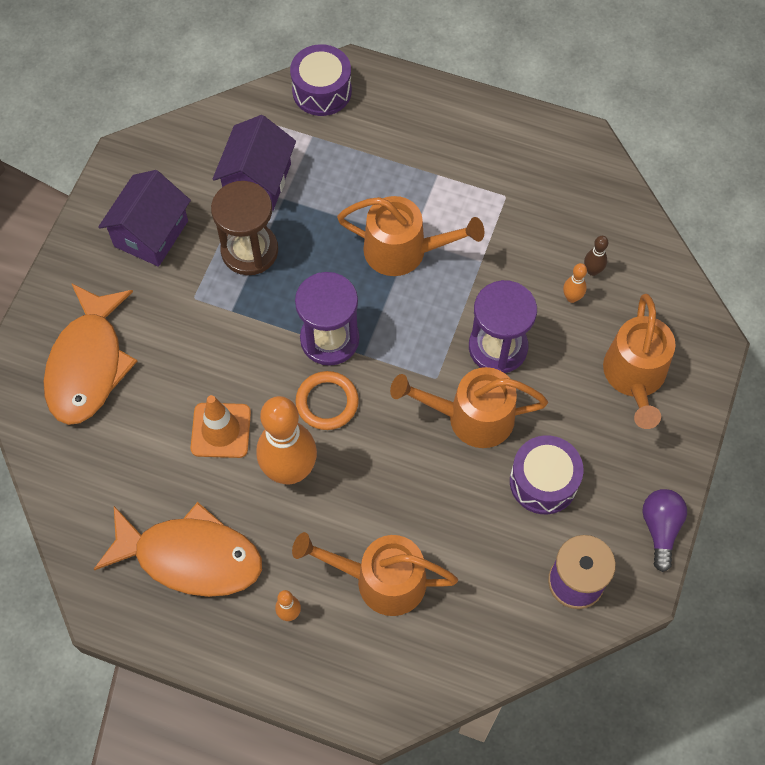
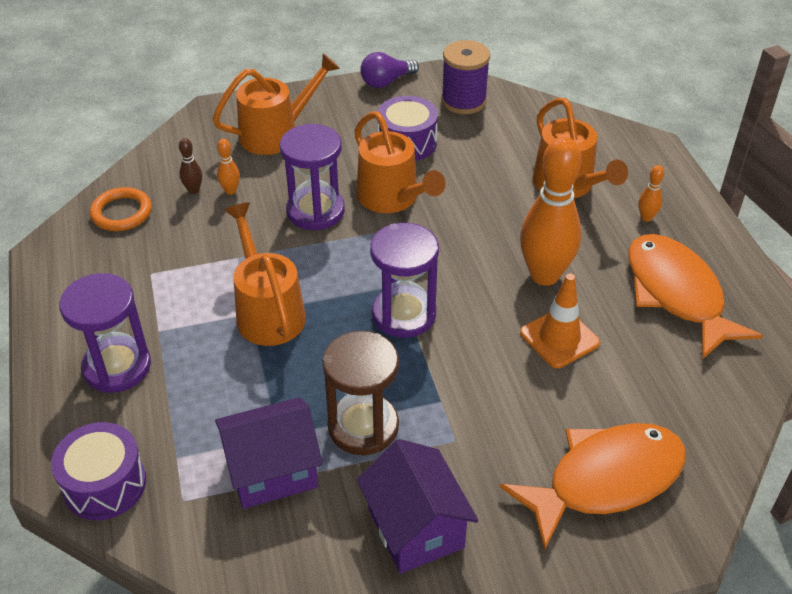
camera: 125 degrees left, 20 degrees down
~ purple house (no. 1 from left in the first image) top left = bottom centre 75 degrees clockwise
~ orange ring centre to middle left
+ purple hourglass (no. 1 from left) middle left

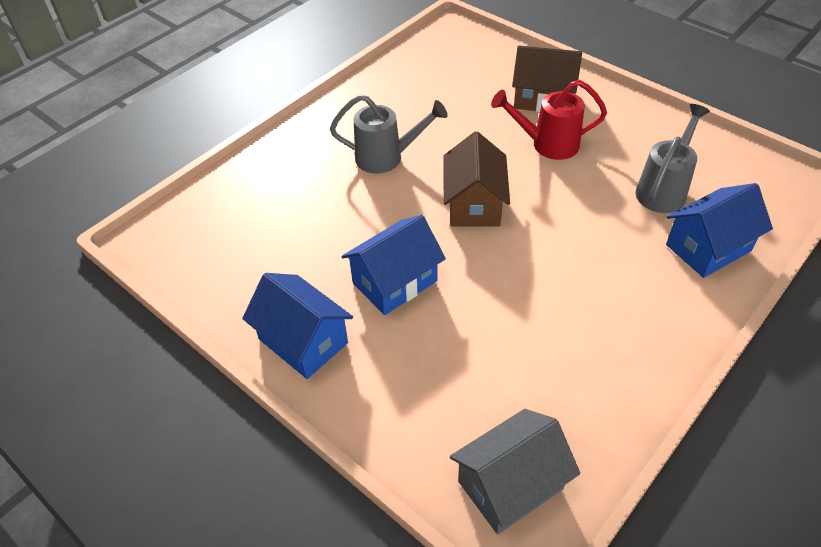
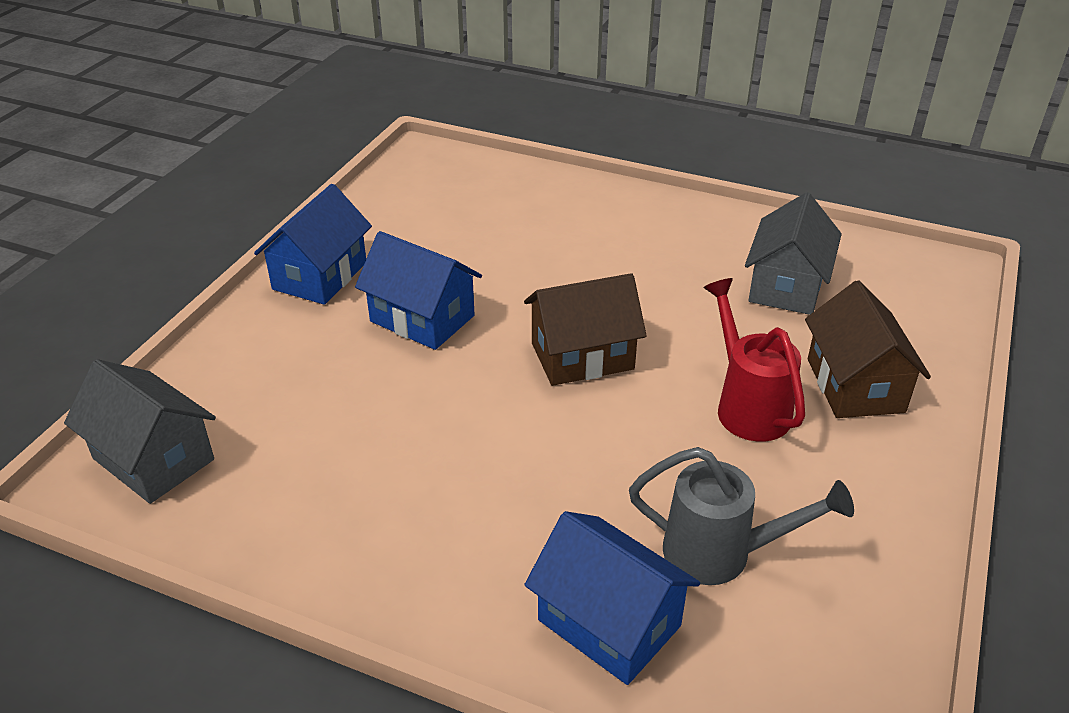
camera: 70 degrees right, 10 degrees down
- grey watering can (no. 1 from left) top centre
+ grey house (no. 2 from left) middle right

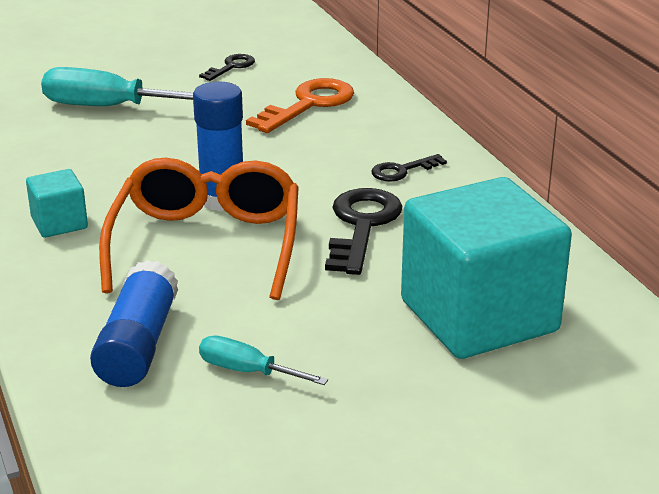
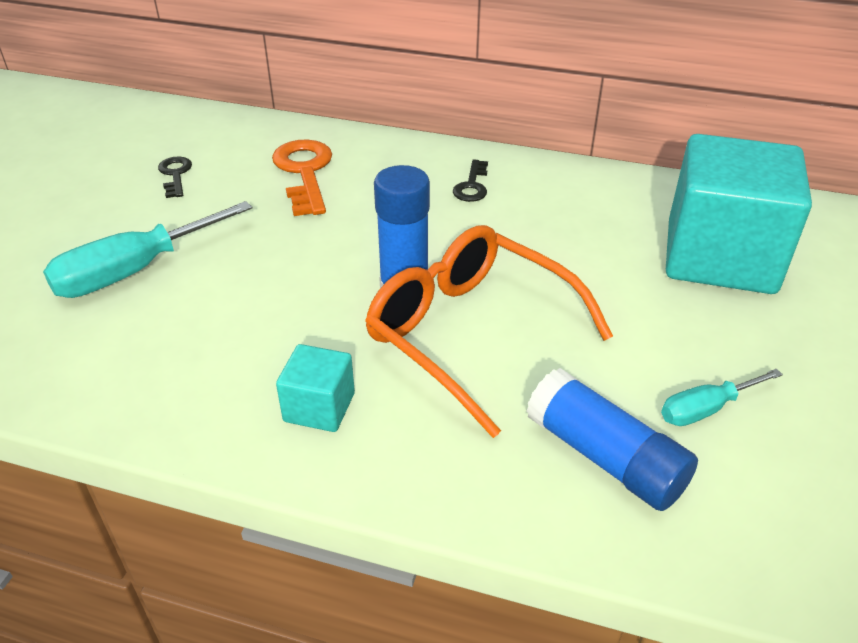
camera: 50 degrees left, 10 degrees up
- black key (no. 2 from left) centre

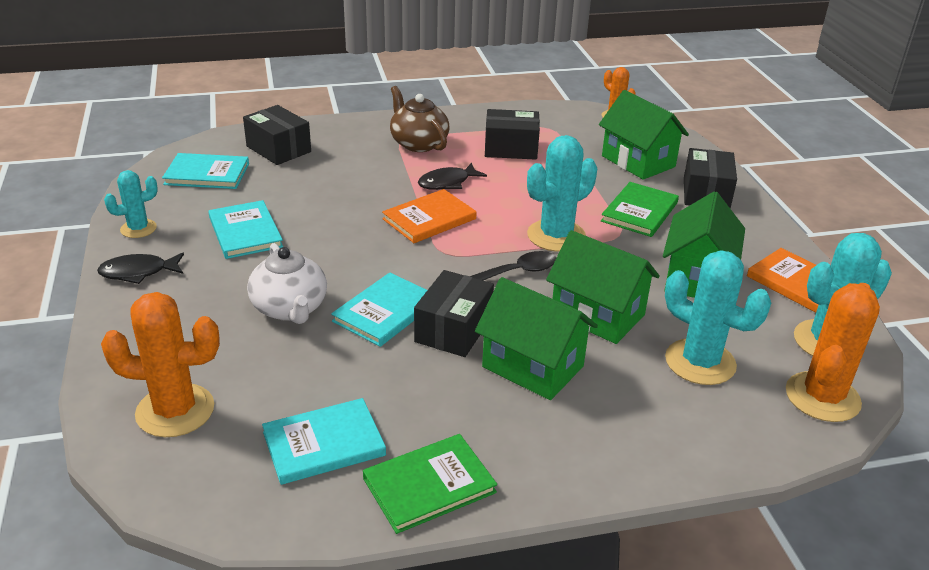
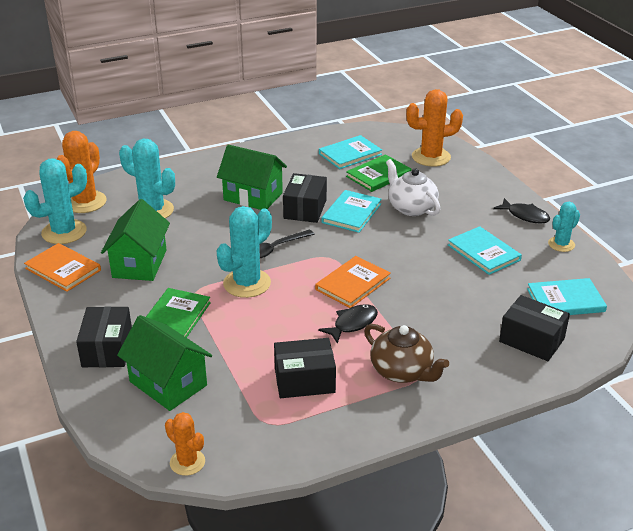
camera: 170 degrees right, 0 degrees up
- green house (no. 2 from left) centre
~ black fish (no. 1 from left in the first image) middle left = middle right 60 degrees clockwise
~ green book (no. 1 from left in the first image) bottom centre to green book (no. 2 from left) top centre

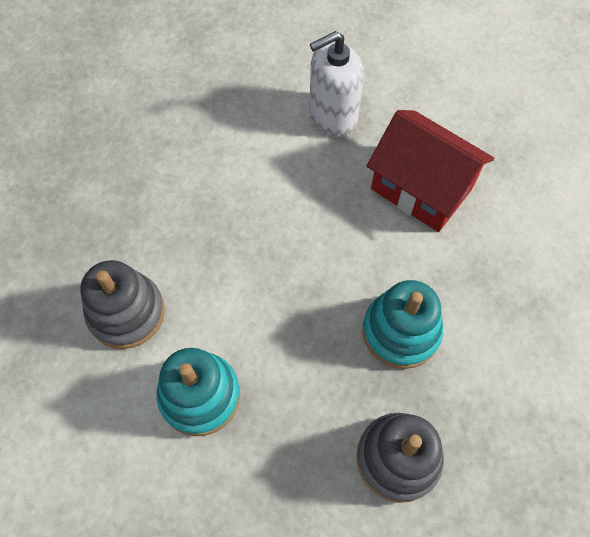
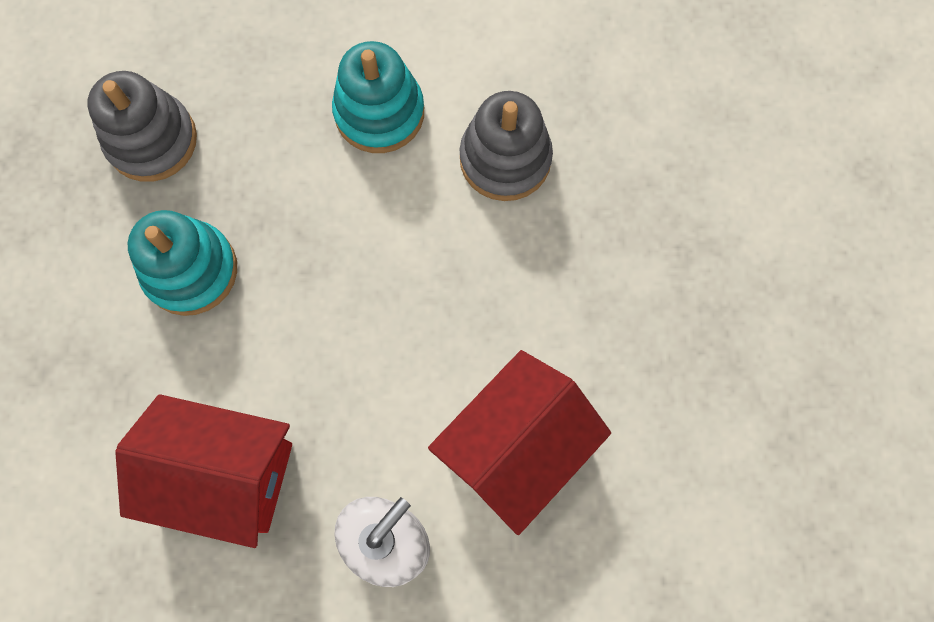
camera: 155 degrees right, 10 degrees up
+ red house (no. 2 from left) bottom centre

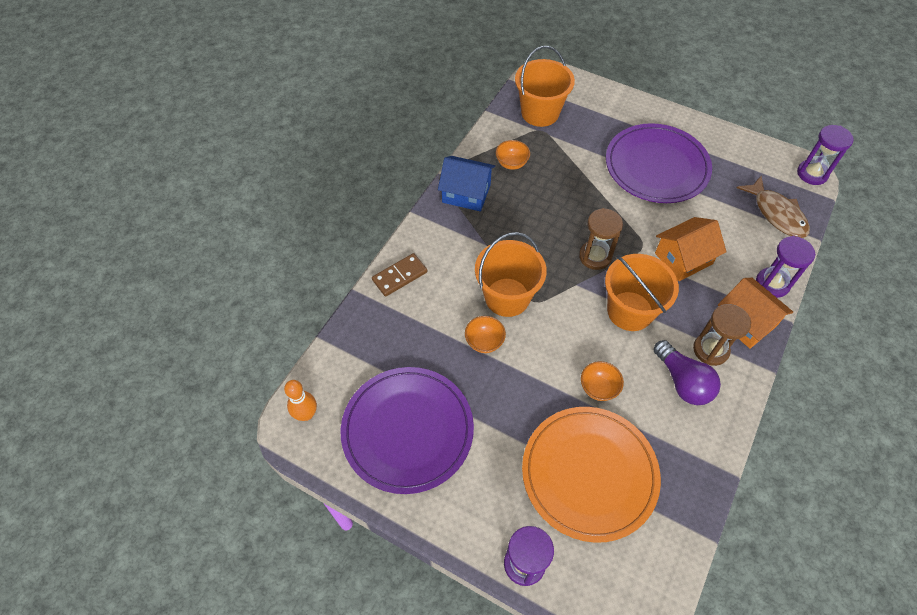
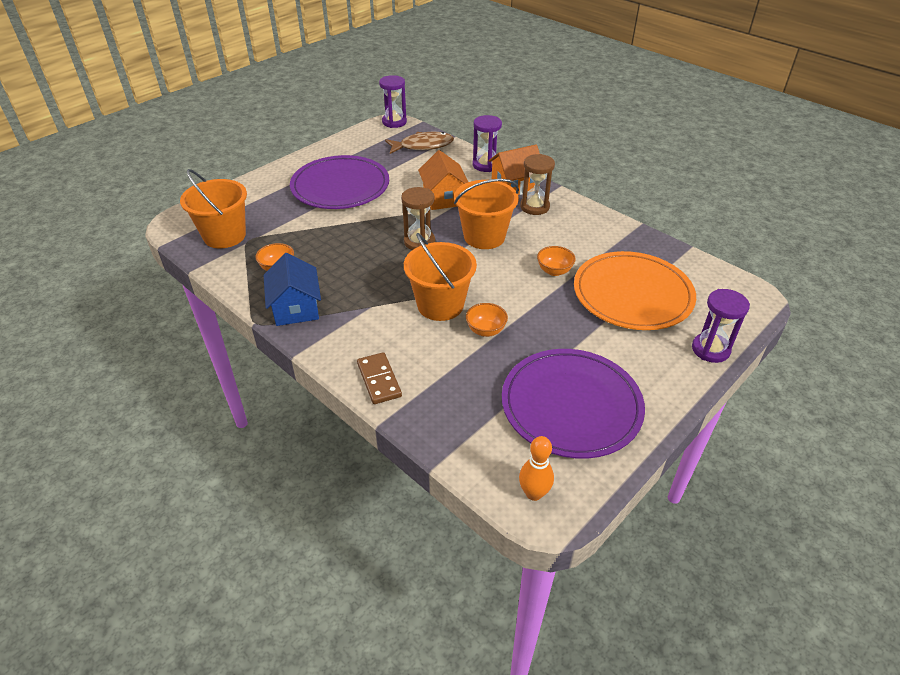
camera: 75 degrees left, 15 degrees down
~ blue house top centre = middle left 45 degrees counterclockwise
- purple light bulb middle right

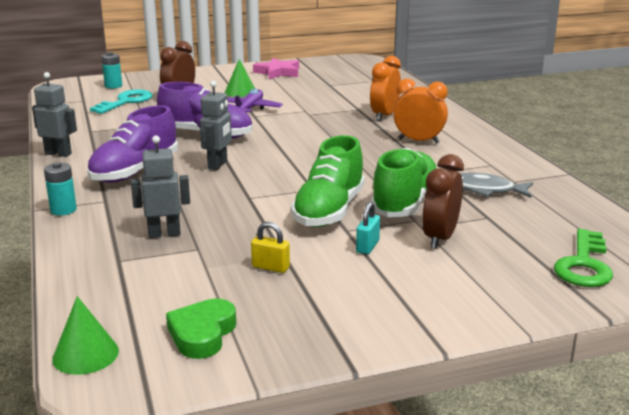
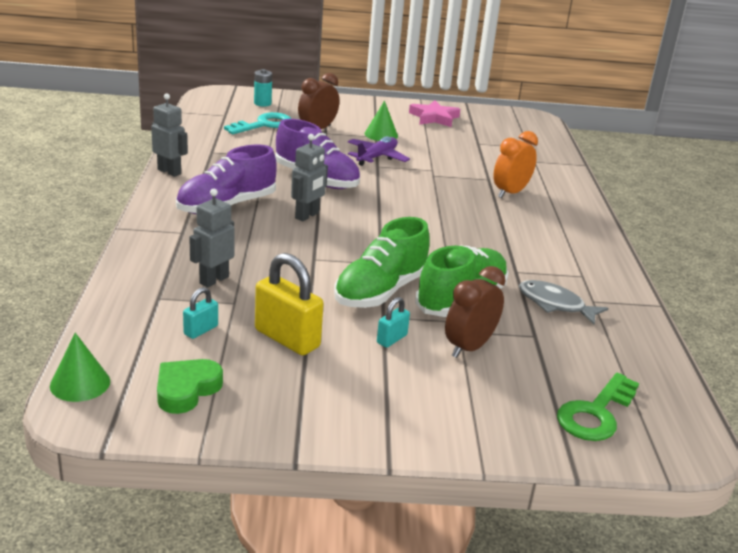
camera: 15 degrees right, 5 degrees up
- orange clock (no. 2 from left) top right
~ grey robot (no. 2 from left) middle left = middle left 60 degrees counterclockwise
- turquoise battery (no. 1 from left) middle left
~ yellow padlock centre = centre x1.94
+ turquoise padlock (no. 1 from left) middle left

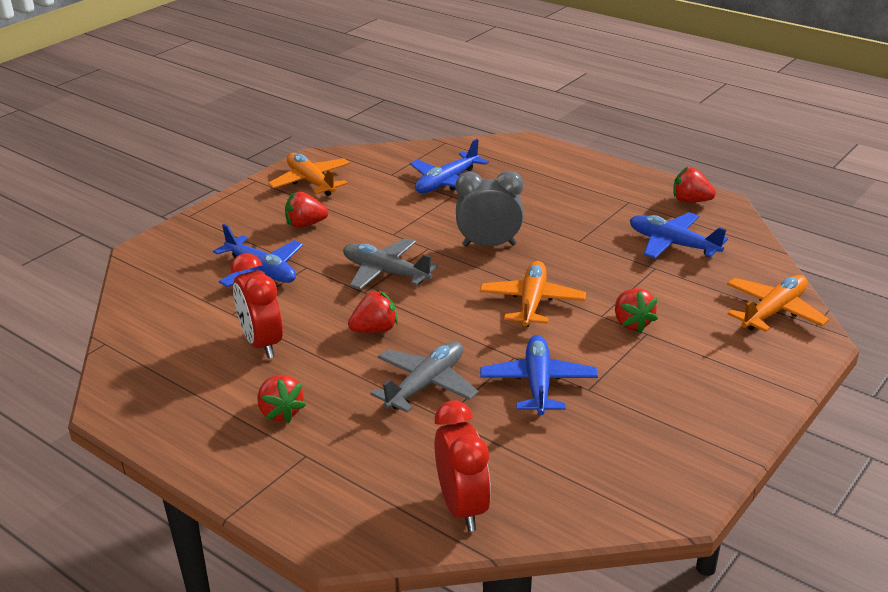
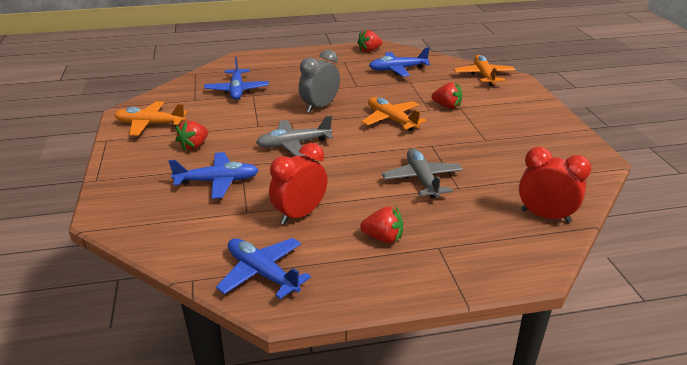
camera: 50 degrees left, 0 degrees up
~ red clock (no. 1 from left) middle left = centre 120 degrees clockwise
- red strawberry (no. 3 from left) centre
~ blue plane (no. 3 from left) centre to bottom centre

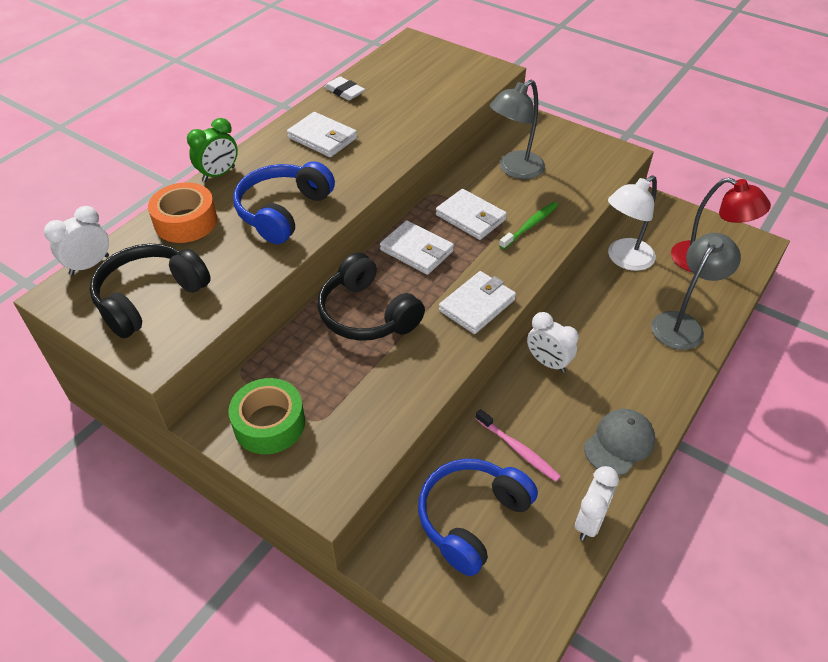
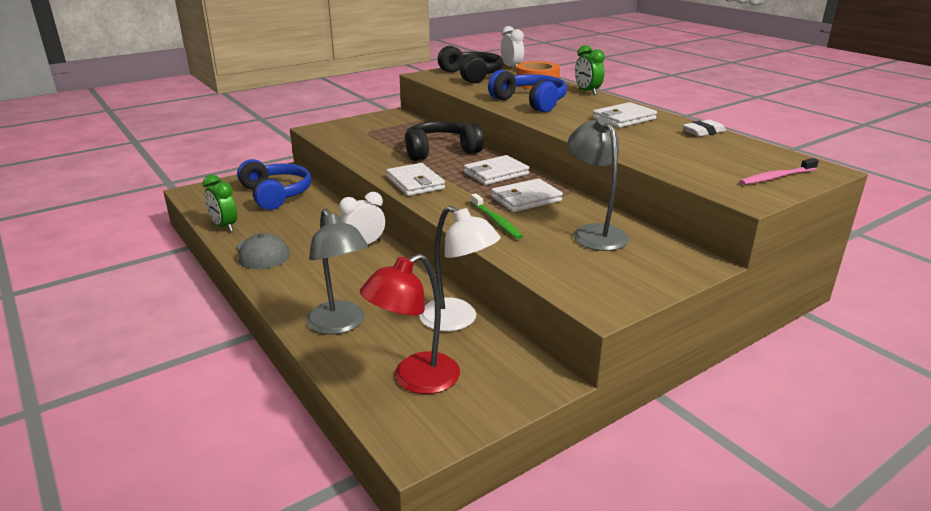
camera: 110 degrees right, 20 degrees down
~ white lamp middle right = centre 150 degrees clockwise
- green tape middle left
~ pink toothbrush bottom centre to middle right
~ white clock (no. 3 from left) bottom right to green clock (no. 1 from left) middle left

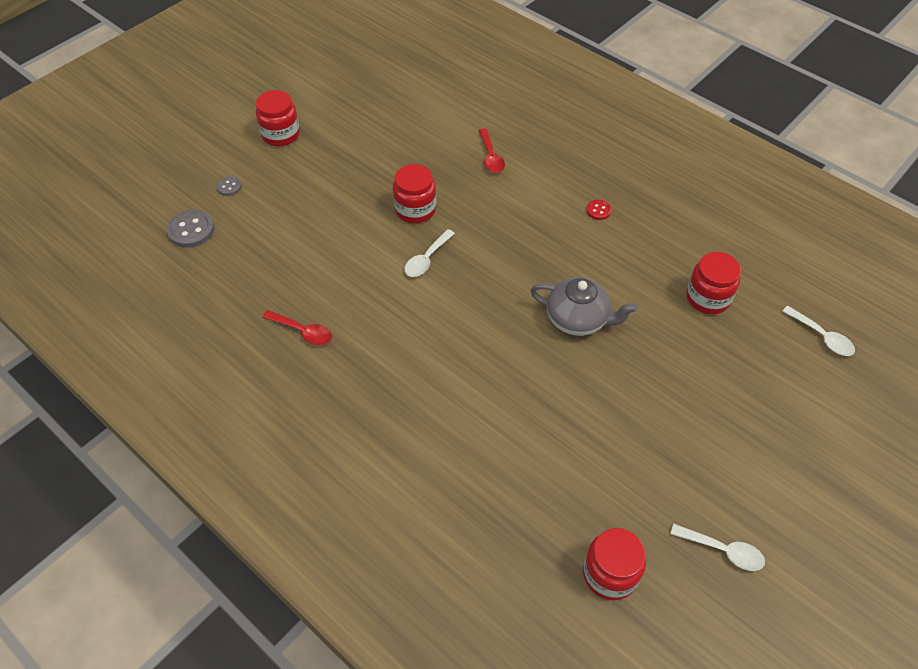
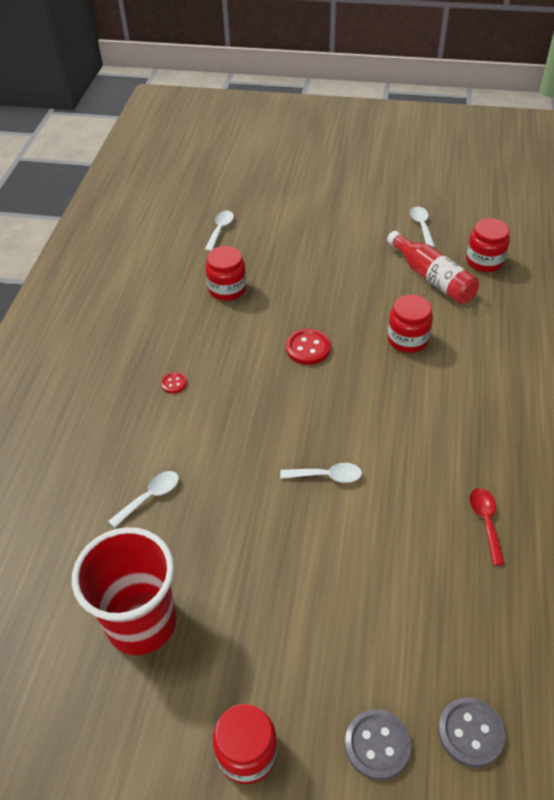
camera: 120 degrees left, 5 degrees down
~ red spoon (no. 2 from left) top centre to white spoon (no. 1 from left) middle left
~ red jar (no. 2 from left in the first image) top centre to red jar (no. 3 from left) middle right
~ grey button (no. 2 from left in the first image) top left = bottom right x1.80
~ grey teapot centre to red button (no. 2 from left) centre
+ red bottle middle right
+ red cup bottom left

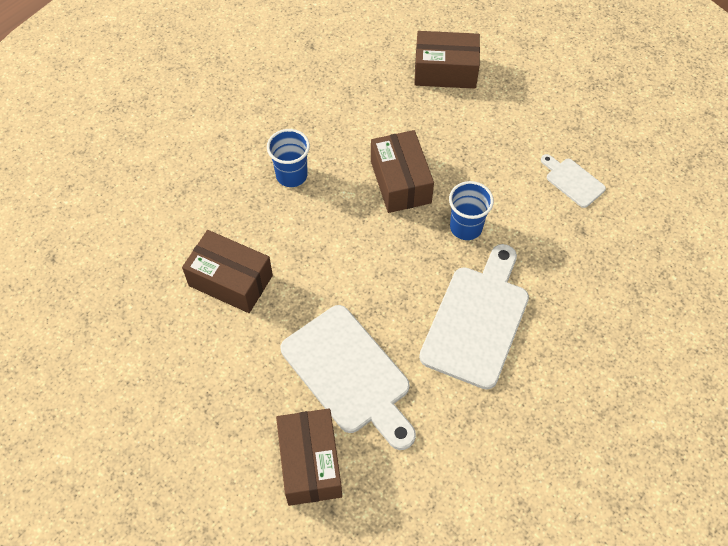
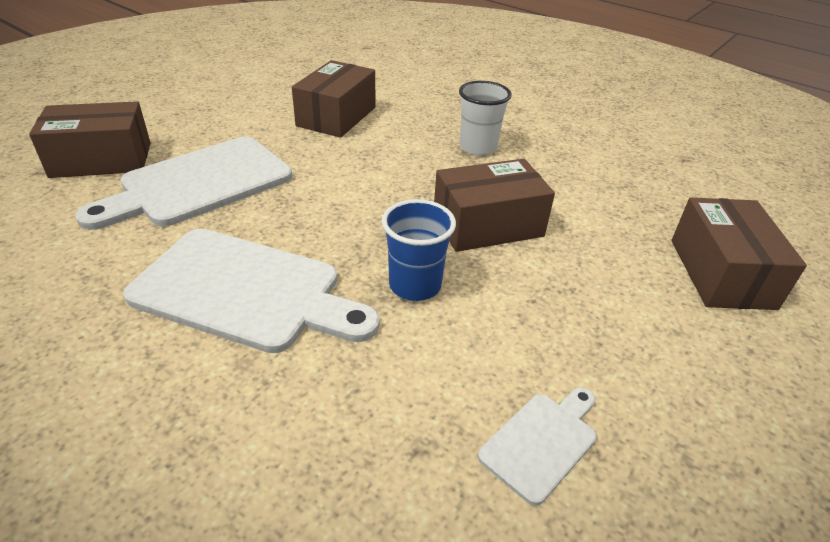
camera: 85 degrees right, 20 degrees down
~ blue cup (no. 1 from left) top centre to white cup top centre

